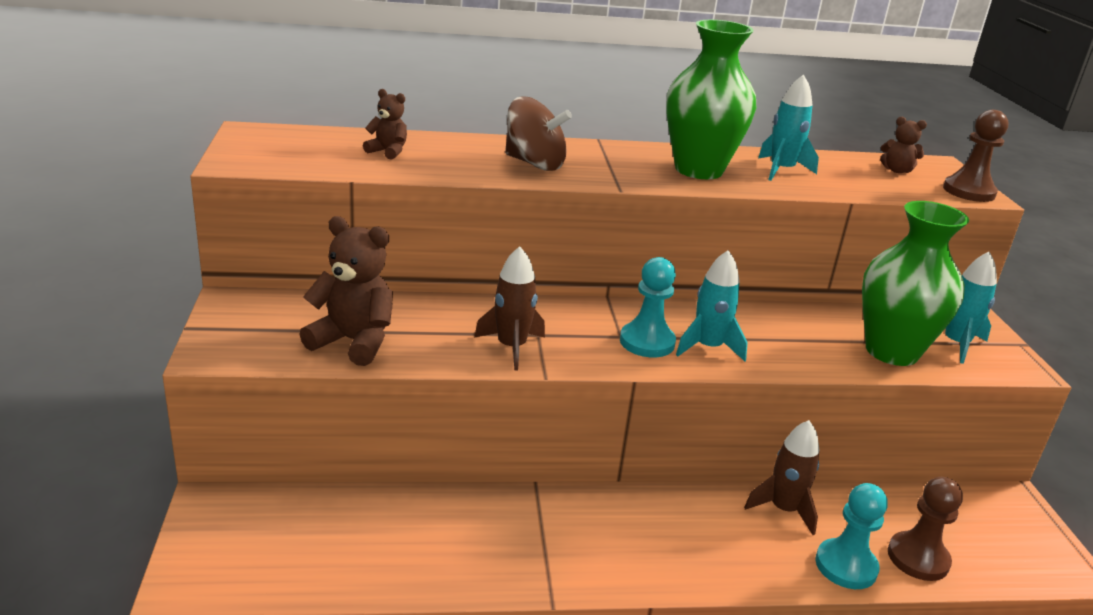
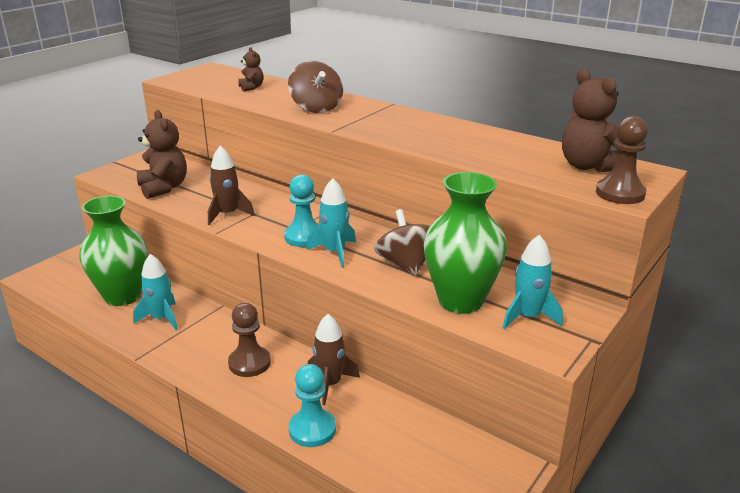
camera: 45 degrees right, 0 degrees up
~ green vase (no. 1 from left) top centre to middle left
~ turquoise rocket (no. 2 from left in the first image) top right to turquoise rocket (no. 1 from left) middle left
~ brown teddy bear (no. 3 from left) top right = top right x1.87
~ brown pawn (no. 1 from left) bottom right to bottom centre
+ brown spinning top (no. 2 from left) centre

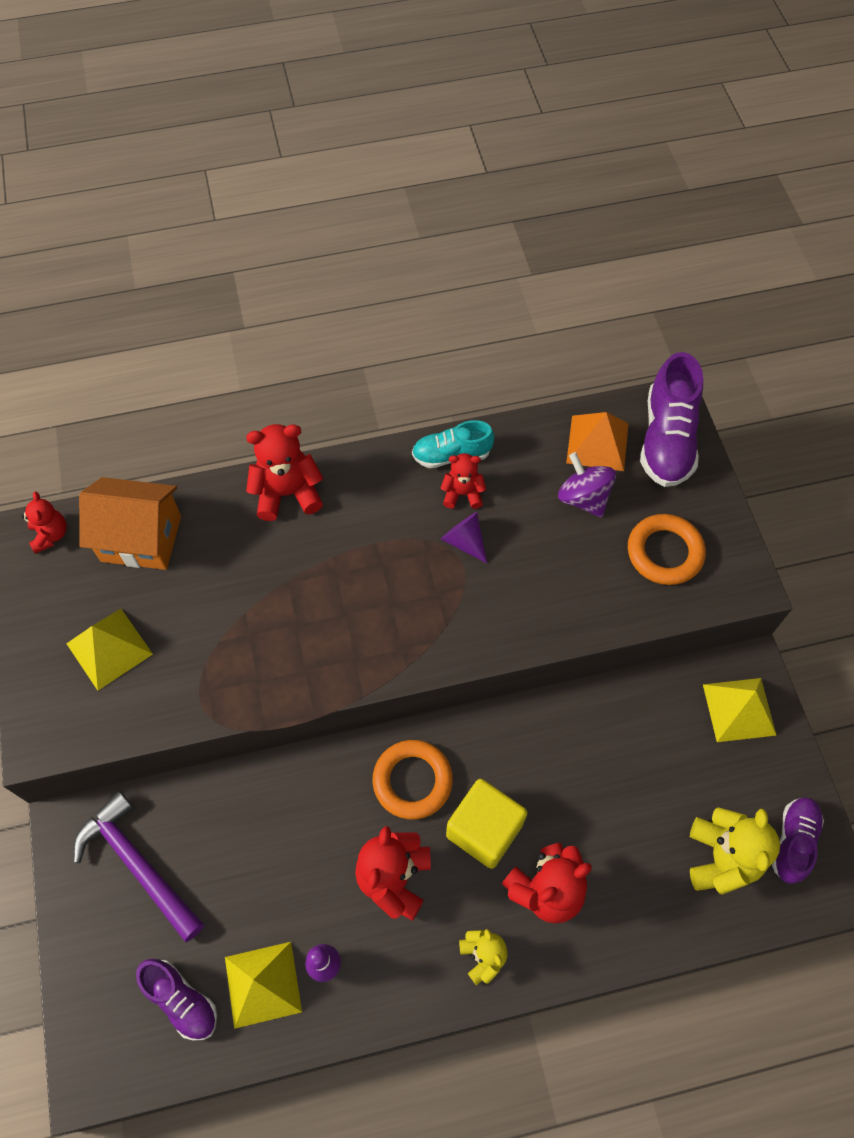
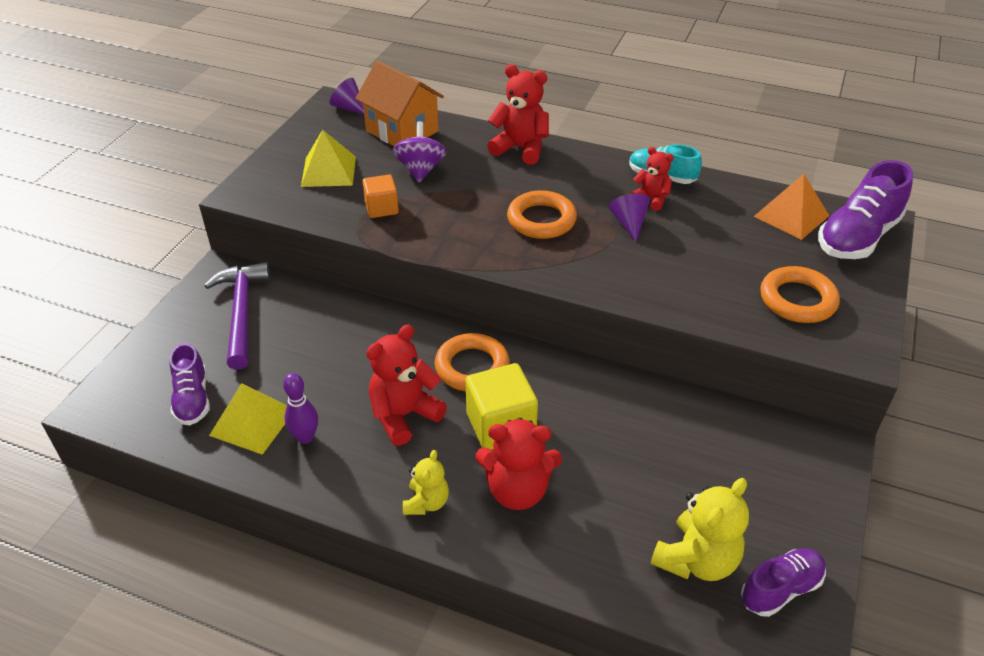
camera: 35 degrees right, 20 degrees down
~ purple spinning top middle right to top centre
~ red teddy bear (no. 1 from left) middle left to purple cone (no. 1 from left) top centre
- yellow pyramid (no. 3 from left) middle right
+ orange cube top centre
+ orange ring (no. 2 from left) top centre

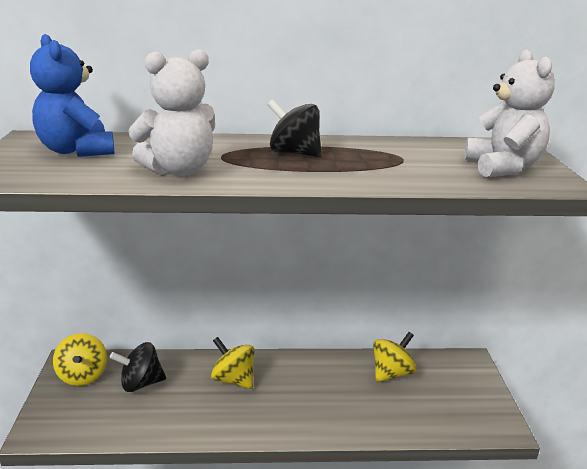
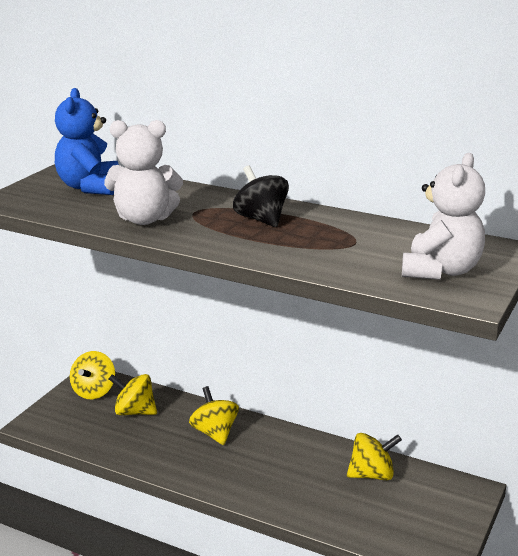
camera: 30 degrees right, 0 degrees up
~ black spinning top (no. 1 from left) bottom left to yellow spinning top (no. 2 from left) bottom left

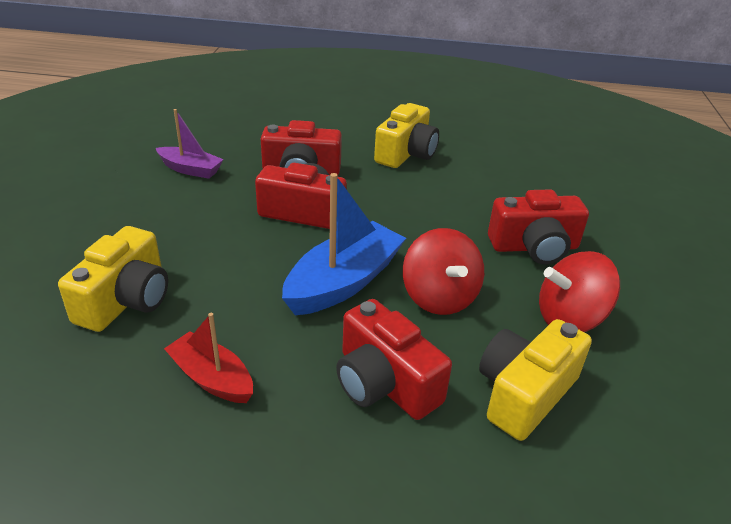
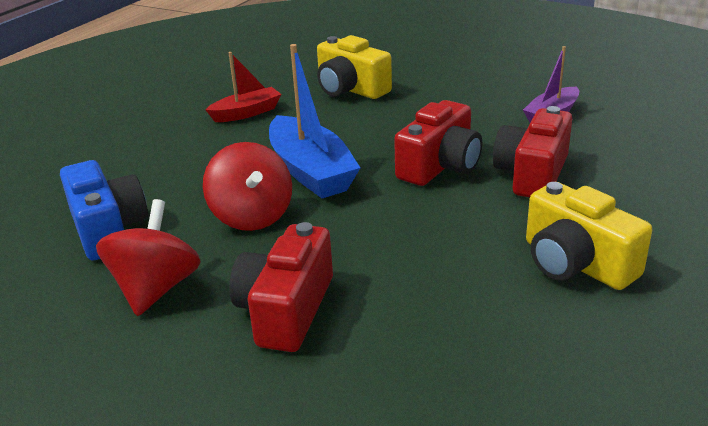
camera: 115 degrees right, 5 degrees down
~ red spinning top (no. 1 from left in the first image) centre = centre 120 degrees counterclockwise
- red camera (no. 3 from left) bottom centre
~ yellow camera (no. 3 from left) bottom right to blue camera middle left

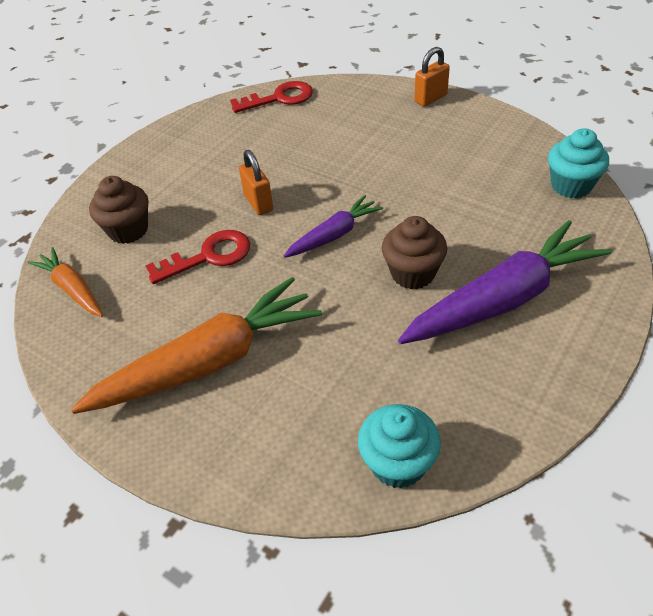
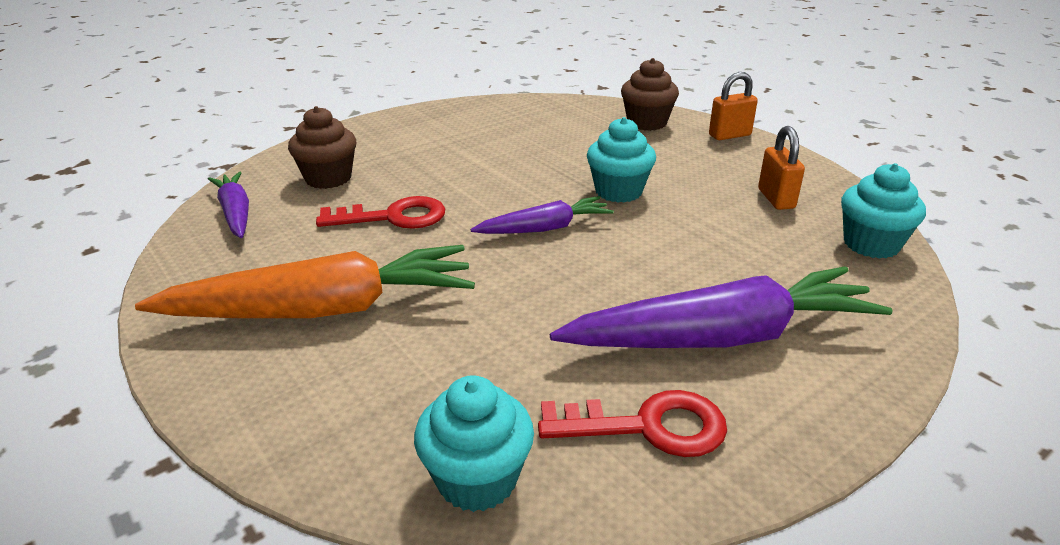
camera: 15 degrees right, 15 degrees down
~ red key (no. 2 from left) top centre to bottom centre
~ orange padlock (no. 1 from left in the first image) top centre to orange padlock (no. 2 from left) top right
~ brown cupcake (no. 2 from left) centre to top centre
~ orange carrot (no. 1 from left) middle left to purple carrot (no. 1 from left) middle left
+ turquoise cupcake (no. 2 from left) top centre

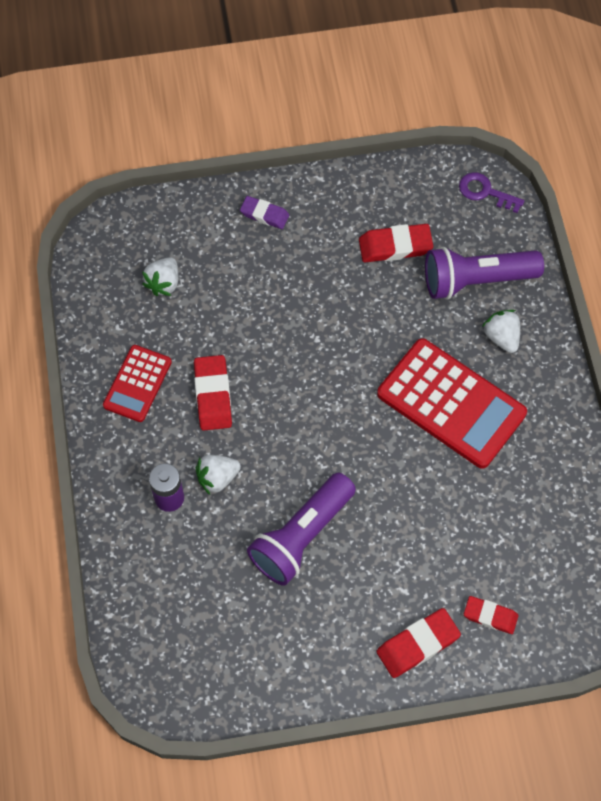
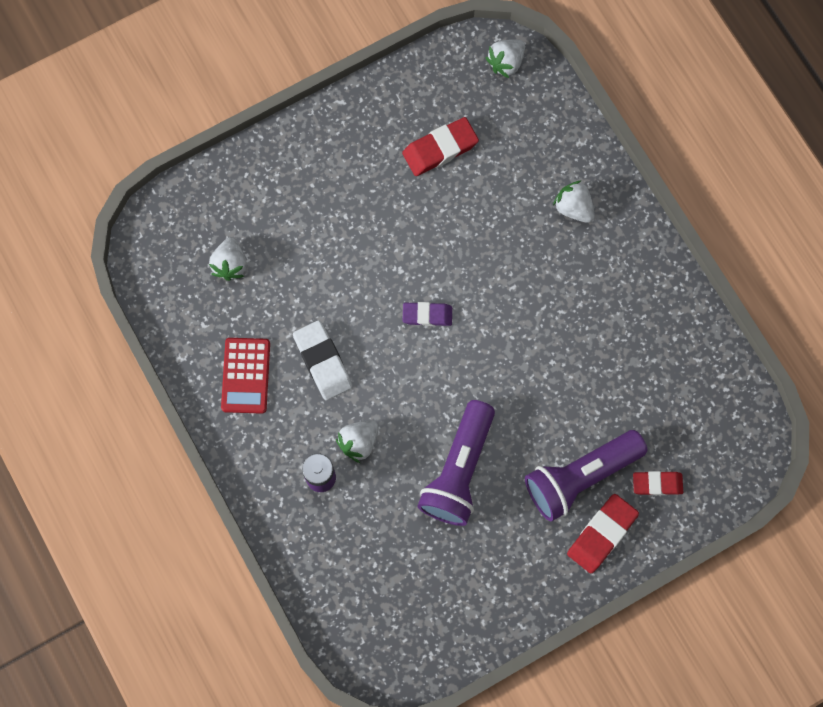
camera: 20 degrees left, 10 degrees up
~ purple key top right to white strawberry (no. 3 from left) top centre
~ purple eraser top centre to centre
~ purple flashlight (no. 2 from left) middle right to bottom right
- red calculator (no. 2 from left) middle right
~ red eraser (no. 1 from left) centre to white eraser centre

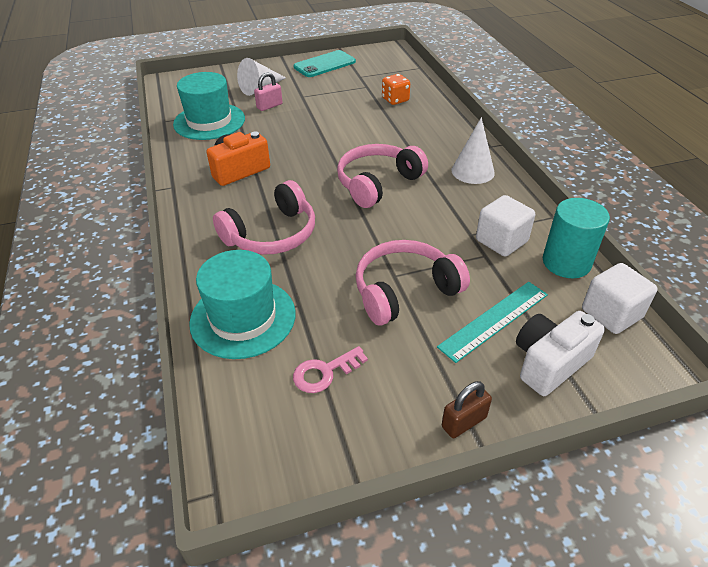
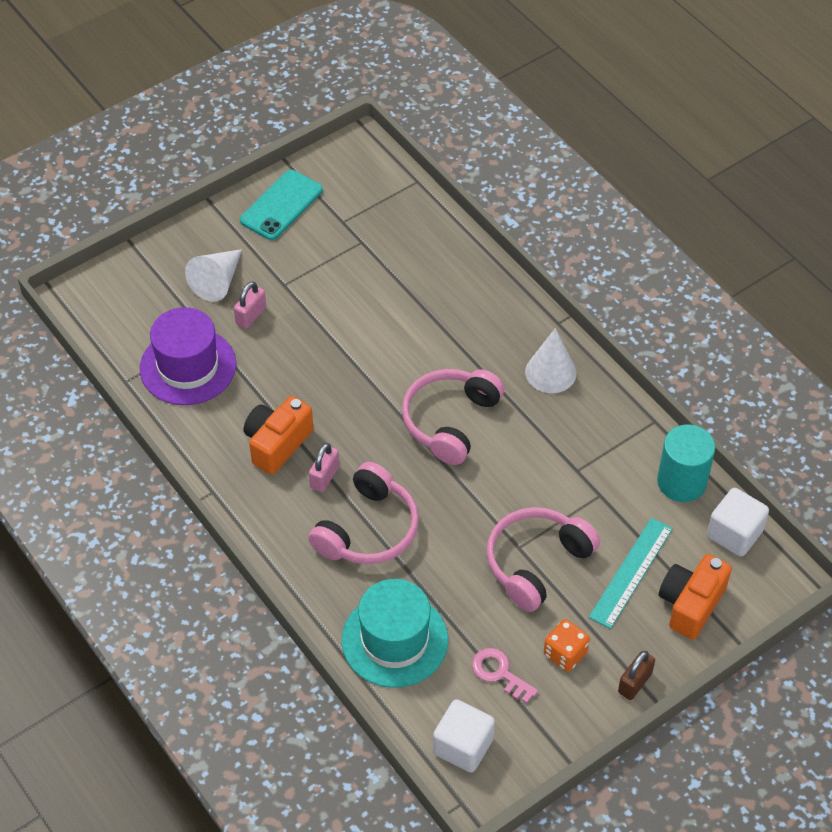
camera: 20 degrees left, 10 degrees up
~ turquoise hat (no. 1 from left) top left to purple hat middle left
~ orange dice top centre to bottom right
~ white cube (no. 1 from left) middle right to bottom centre
~ white camera middle right to orange camera (no. 2 from left) bottom right
~ pink key centre = bottom centre 90 degrees clockwise
+ pink padlock (no. 2 from left) centre

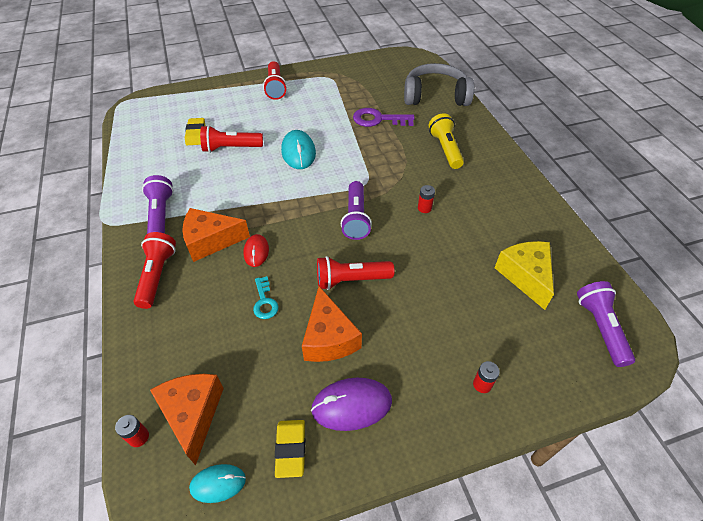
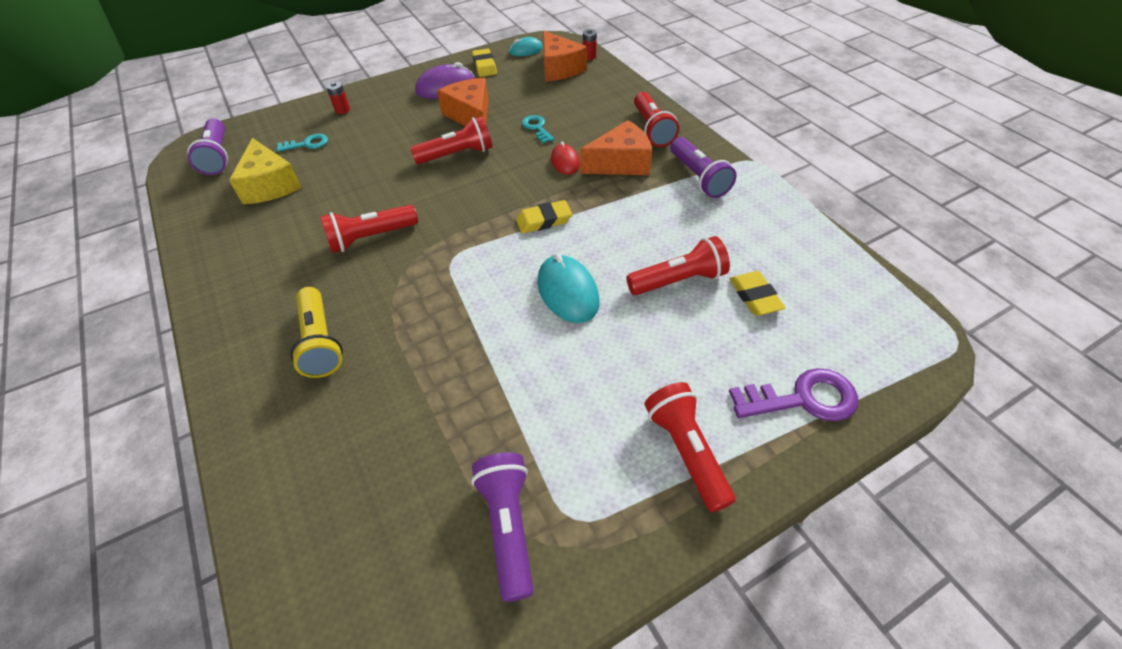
camera: 170 degrees right, 0 degrees up
- grey headphones top centre
~ purple key top centre to middle right
~ purple flashlight (no. 2 from left) centre to bottom centre
~ red battery (no. 2 from left) centre to red flashlight (no. 1 from left) middle left
+ turquoise key (no. 1 from left) top left
+ yellow eraser (no. 2 from left) top centre

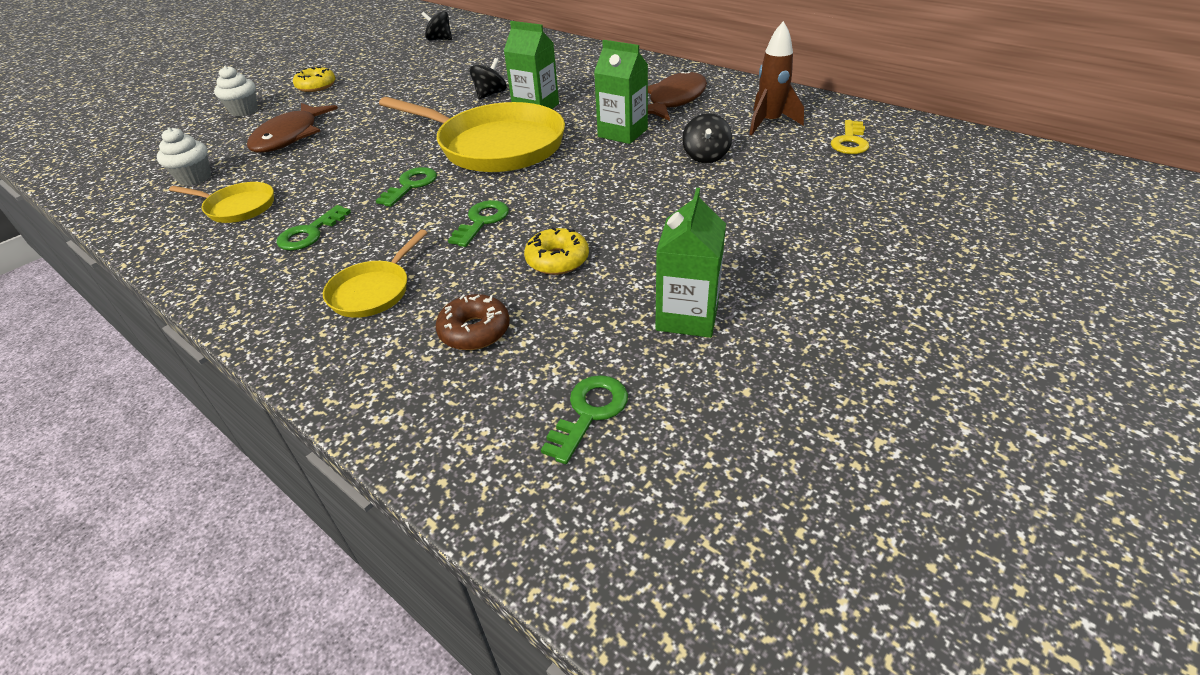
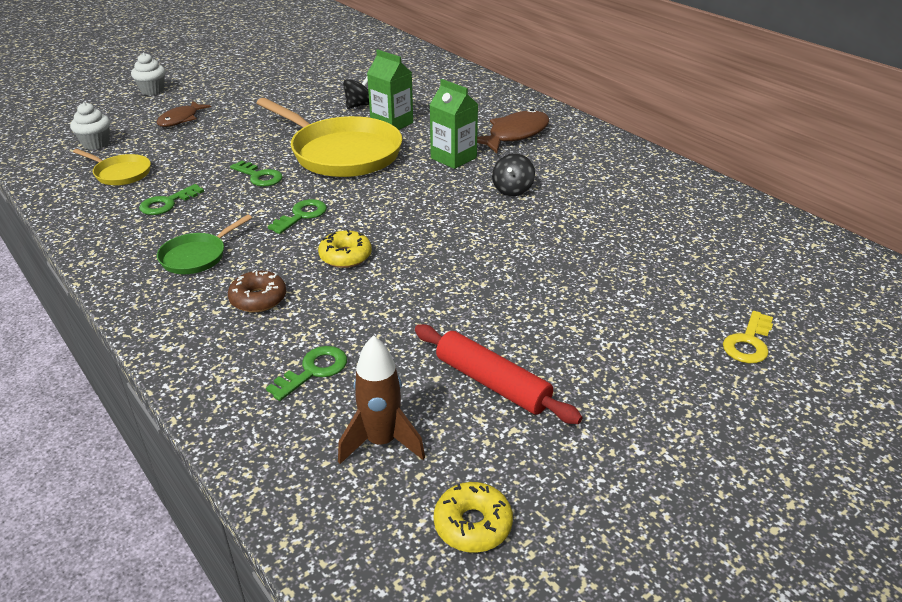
camera: 10 degrees right, 5 degrees down
- black spinning top (no. 1 from left) top centre
~ brown rocket top centre to centre
~ yellow donut (no. 1 from left in the first image) top left to yellow donut (no. 2 from left) bottom centre
~ brown fish (no. 1 from left) top left = top left x0.65
~ yellow key top right to middle right
~ green key (no. 2 from left) top centre = top left 90 degrees clockwise
- green carton (no. 3 from left) centre
~ yellow pan (no. 2 from left) middle left to green pan middle left
+ red rolling pin centre

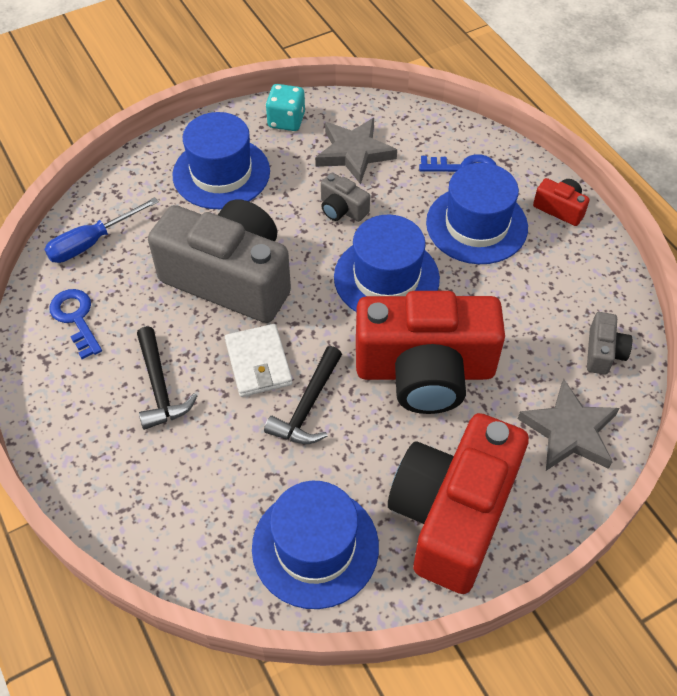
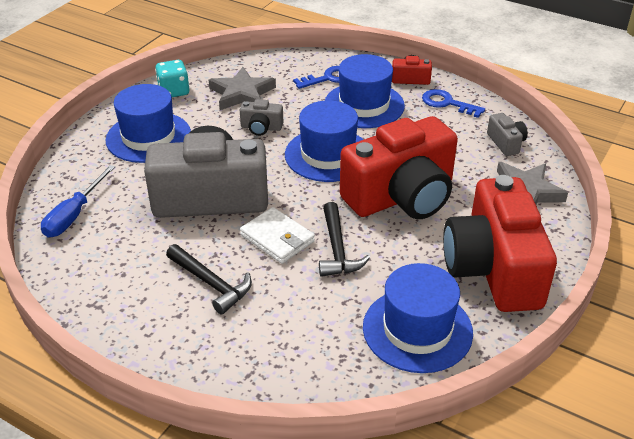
camera: 30 degrees left, 15 degrees down
~ blue key (no. 1 from left in the first image) middle left to blue key (no. 2 from left) top right

